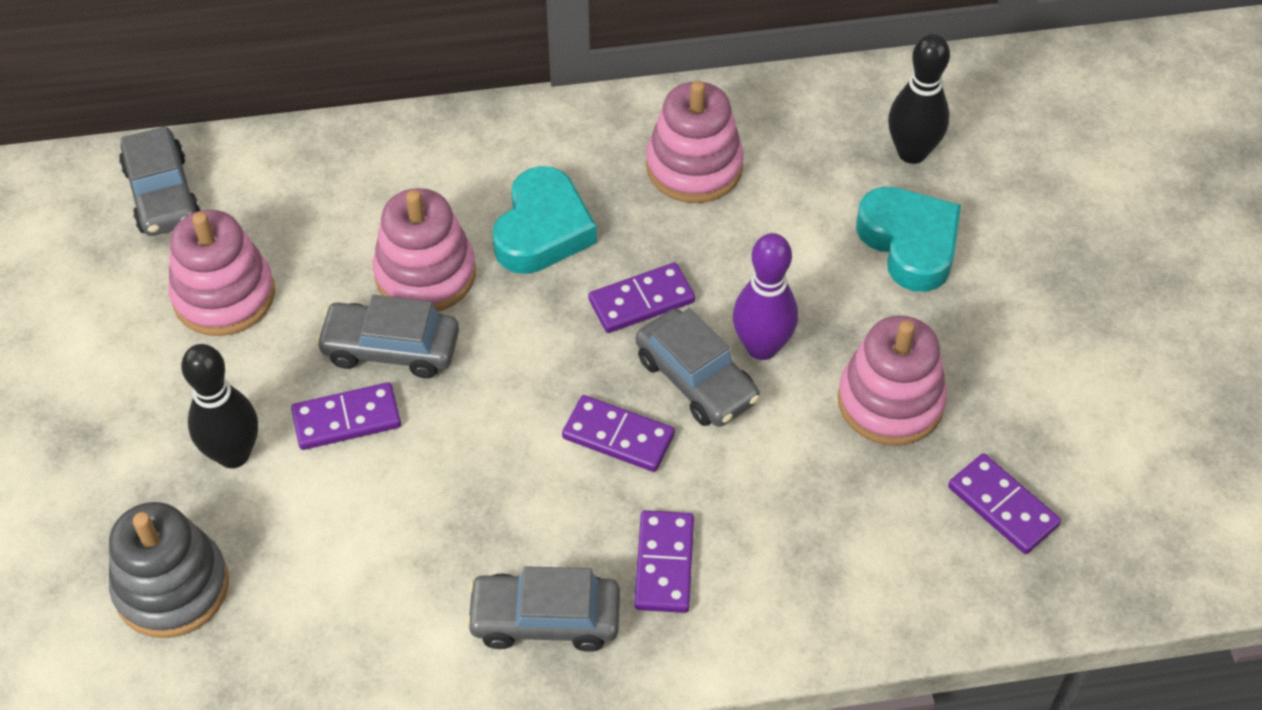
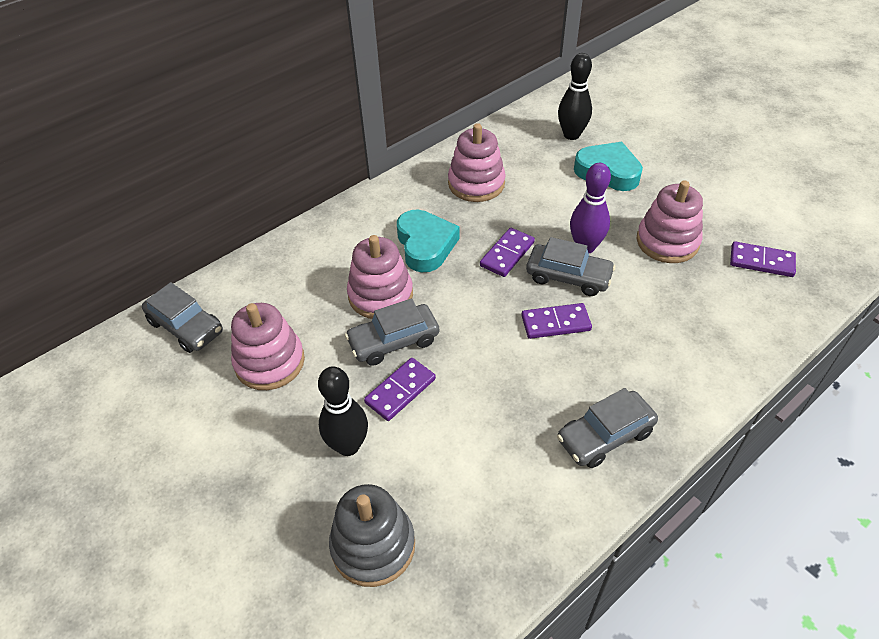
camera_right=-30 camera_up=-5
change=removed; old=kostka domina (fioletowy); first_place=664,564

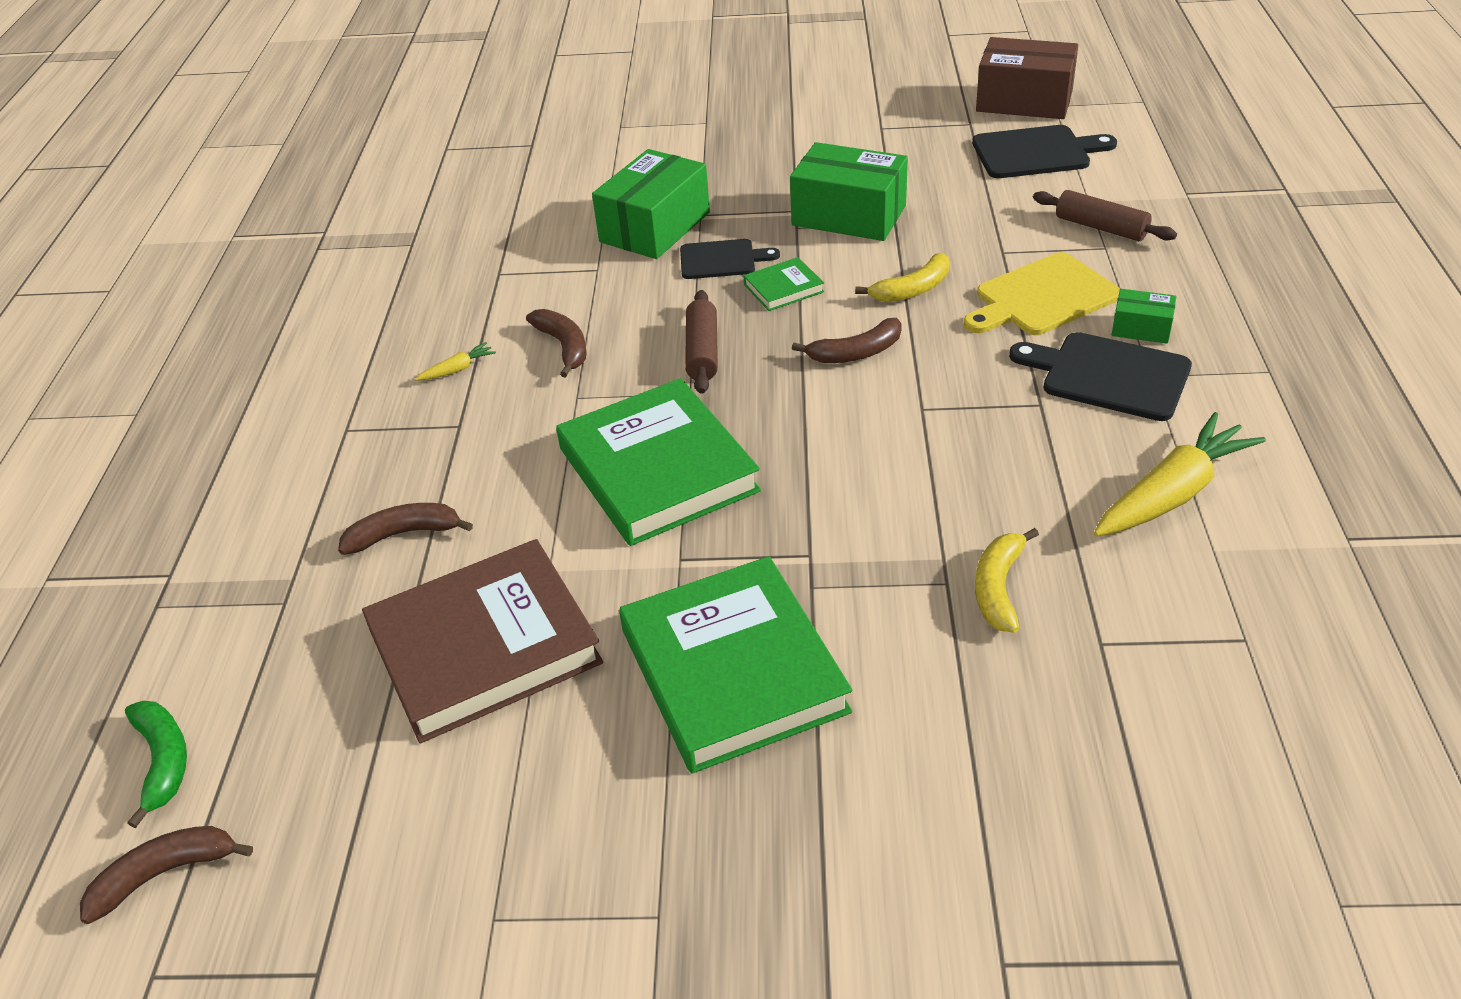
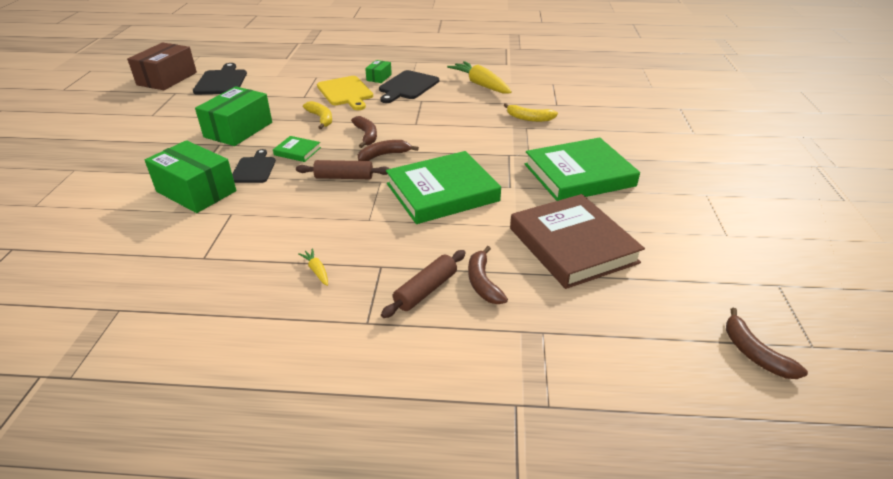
camera_right=-90 camera_up=-5
change=removed; old=banan (zielony); first_place=163,761
change=moved; old=banan (brązowy); first_place=564,346; second_place=384,155
change=moved; old=wałek do ciasta (brązowy); first_place=1101,227; second_place=426,290
change=turned; old=książka (zielony); first_place=783,288; second_place=297,151; degrees=-45

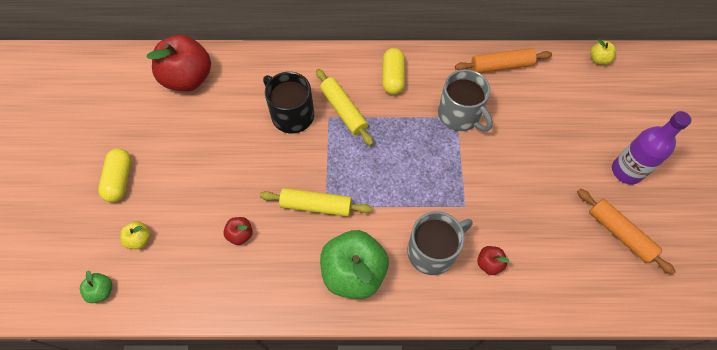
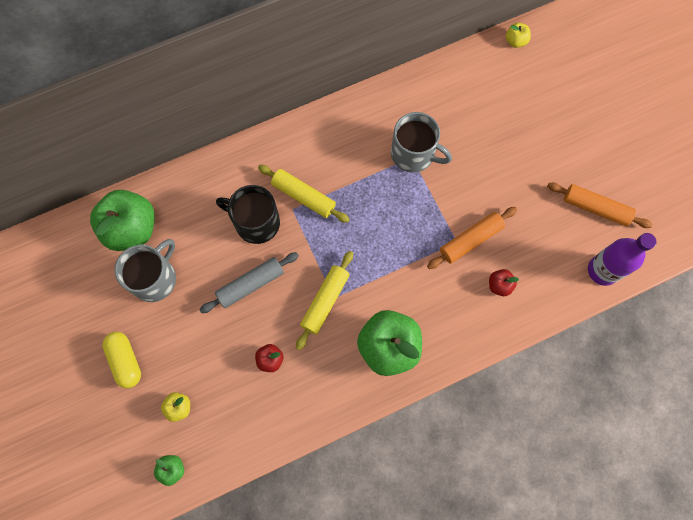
camera_right=-25 camera_up=10
change=removed; old=kapsułka (żółty); first_place=393,77
change=added; new=wałek do ciasta (szary); second_place=251,284
change=moved; old=kubek (szary); first_place=432,251; second_place=155,278
change=moved; old=wałek do ciasta (pomarańczowy); first_place=501,66; second_place=470,240
change=moved; old=butelka (fioletowy); first_place=626,171; second_place=602,270
change=recoloured; old=jabłko (czerwony); new=jabłko (zielony); first_place=188,78; second_place=132,229
change=turned; old=wałek do ciasta (żółty); first_place=316,205; second_place=325,301; degrees=-45

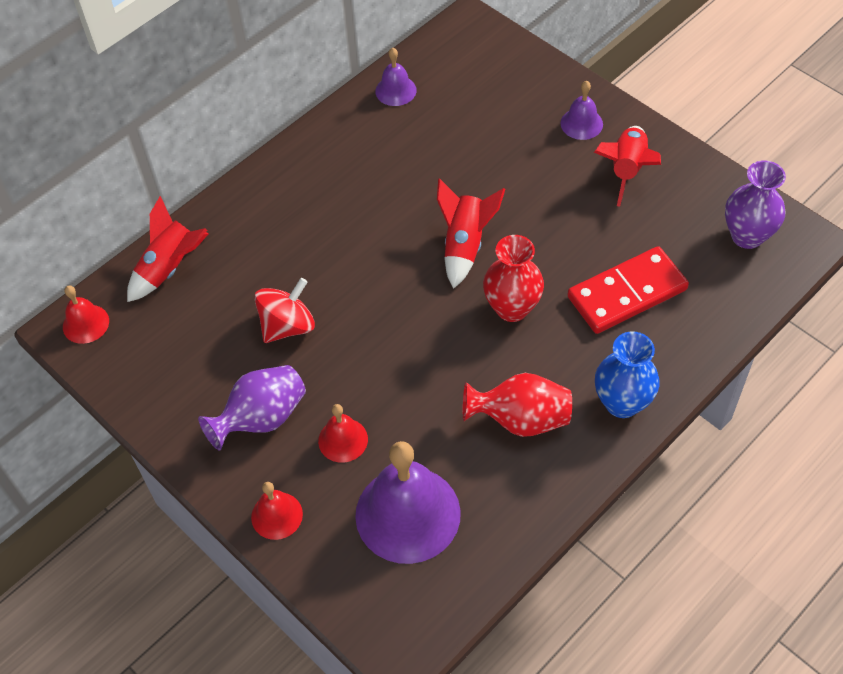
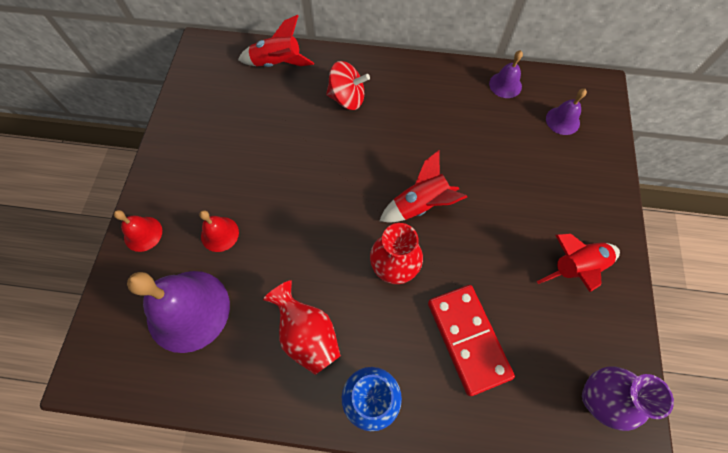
camera_right=50 camera_up=10
change=removed; old=dzwonek (czerwony); first_place=85,324
change=removed; old=wazon (fioletowy); first_place=261,418
change=moved; old=bączek (czerwony); first_place=287,326; second_place=347,98
change=moved; old=dzwonek (fioletowy); first_place=581,123; second_place=562,120
change=turned; old=kostka domina (czerwony); first_place=627,293; second_place=468,339; degrees=45

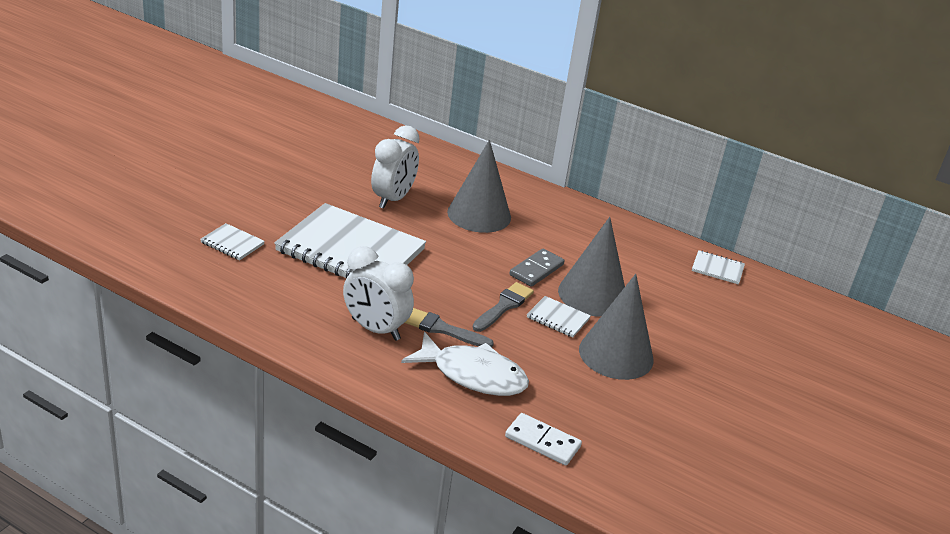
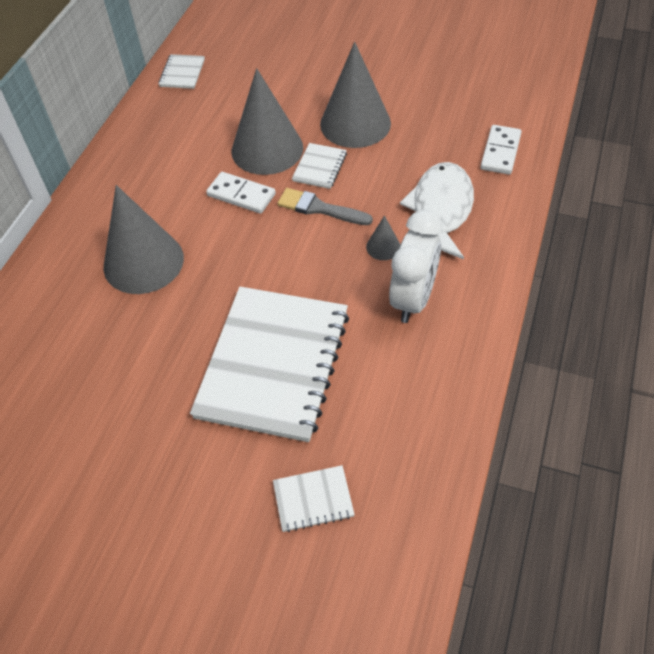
camera_right=-95 camera_up=20
change=removed; old=budzik (biały); first_place=393,199
change=replaced; old=pędzel (szary); new=stożek (szary); first_place=442,329; second_place=383,247
change=recoloured; old=kostka domina (szary); new=kostka domina (biały); first_place=536,270; second_place=241,195
change=turned; old=zeszyt (biały); first_place=232,243; second_place=313,499; degrees=60

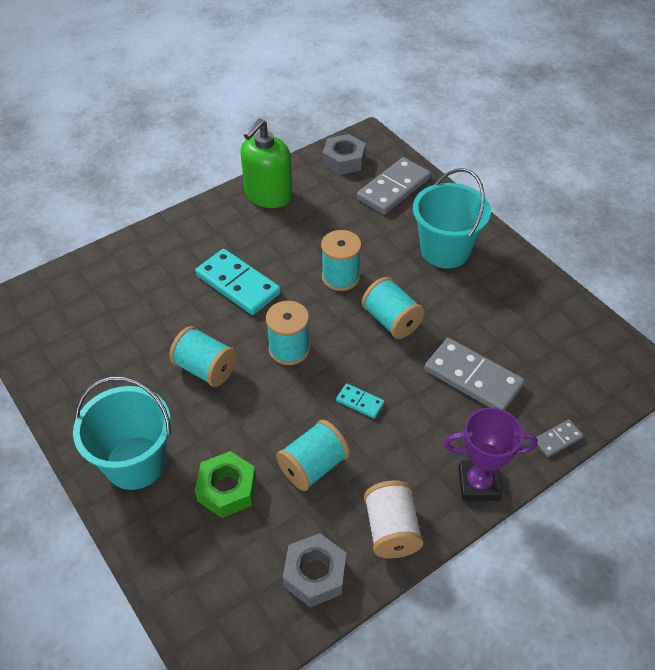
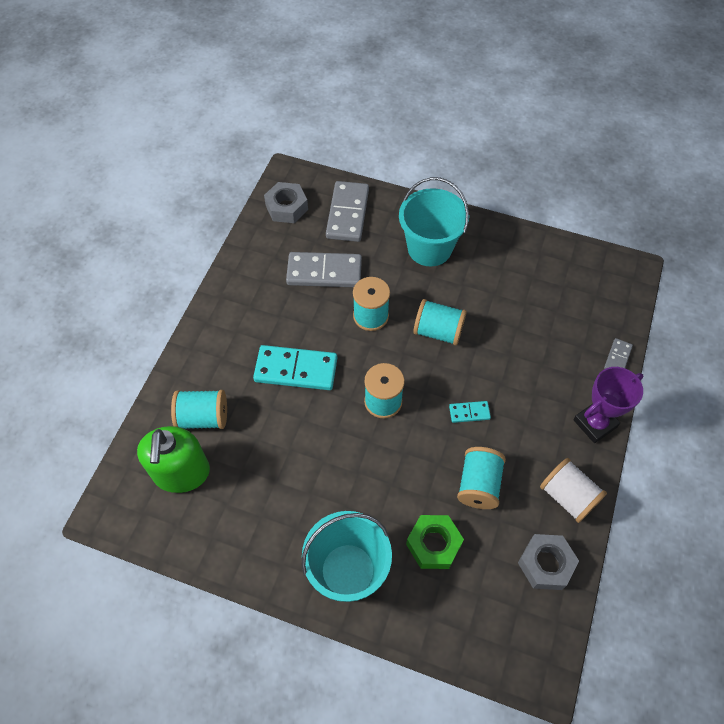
camera_right=-35 camera_up=10
change=moved; old=szpulka (turkusowy); first_place=205,369; second_place=203,417
change=moved; old=dozownik mydła (zielony); first_place=268,195; second_place=181,472
change=moved; old=kostka domina (szary); first_place=473,378; second_place=324,272

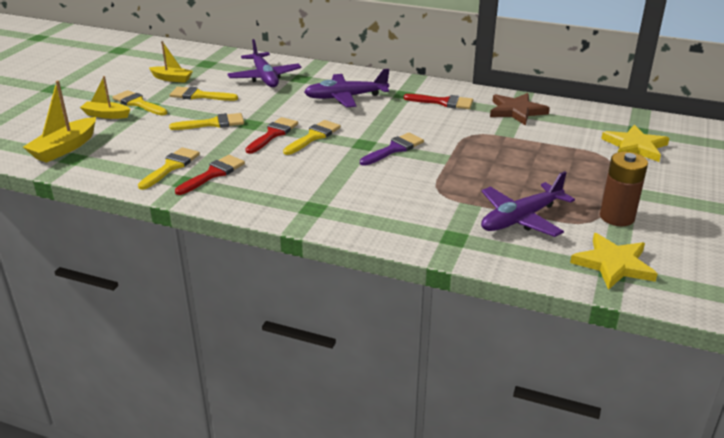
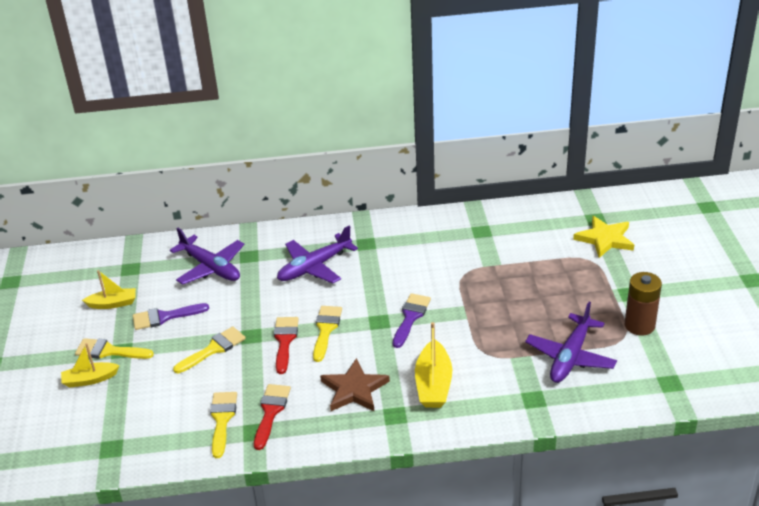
camera_right=-25 camera_up=5
change=removed; old=pędzel (czerwony); first_place=443,102
change=removed; old=gwiazda (żółty); first_place=613,264
change=moved; old=łódka (żółty); first_place=65,148; second_place=433,384
change=moved; old=gwiazda (brązowy); first_place=516,111; second_place=354,389
change=recoloured; old=pędzel (żółty); new=pędzel (fioletowy); first_place=199,95; second_place=164,317

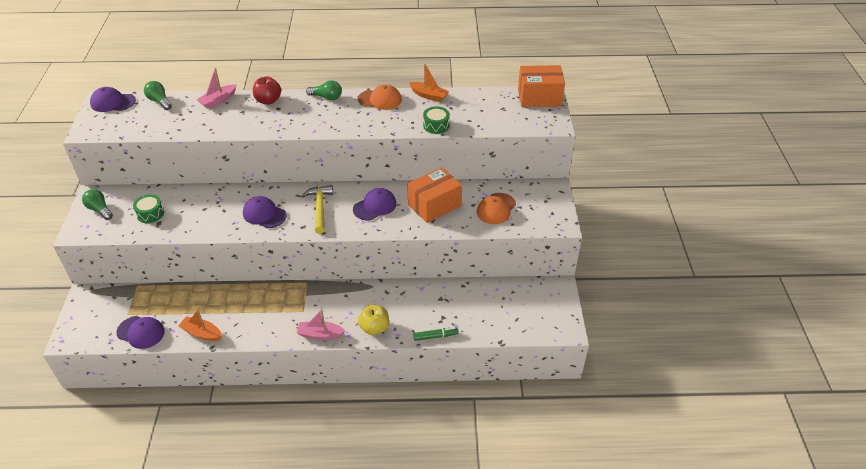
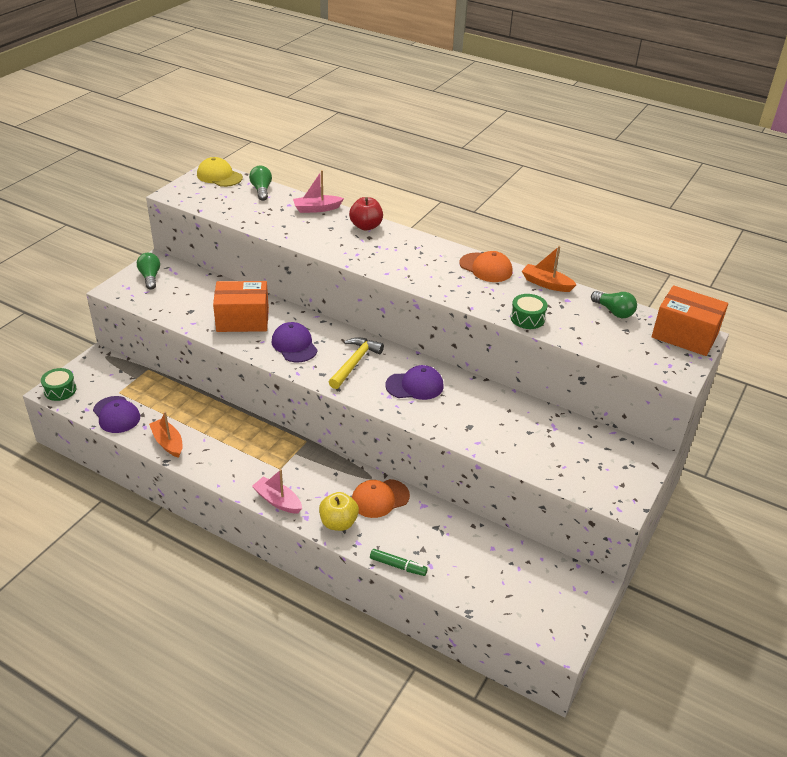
camera_right=30 camera_up=-5
change=moved; old=bęben (zielony); first_place=150,213; second_place=60,390
change=moved; old=żarówka (zielony); first_place=326,97; second_place=613,312
change=moved; old=pudełko (pomarańczowy); first_place=434,205; second_place=242,320
change=moved; old=czapka (pomarańczowy); first_place=496,209; second_place=380,498
change=recoloured; old=czapka (fioletowy); new=czapka (żółty); first_place=112,102; second_place=219,176
change=turned; old=łódka (pomarańczowy); first_place=429,95; second_place=546,284; degrees=150

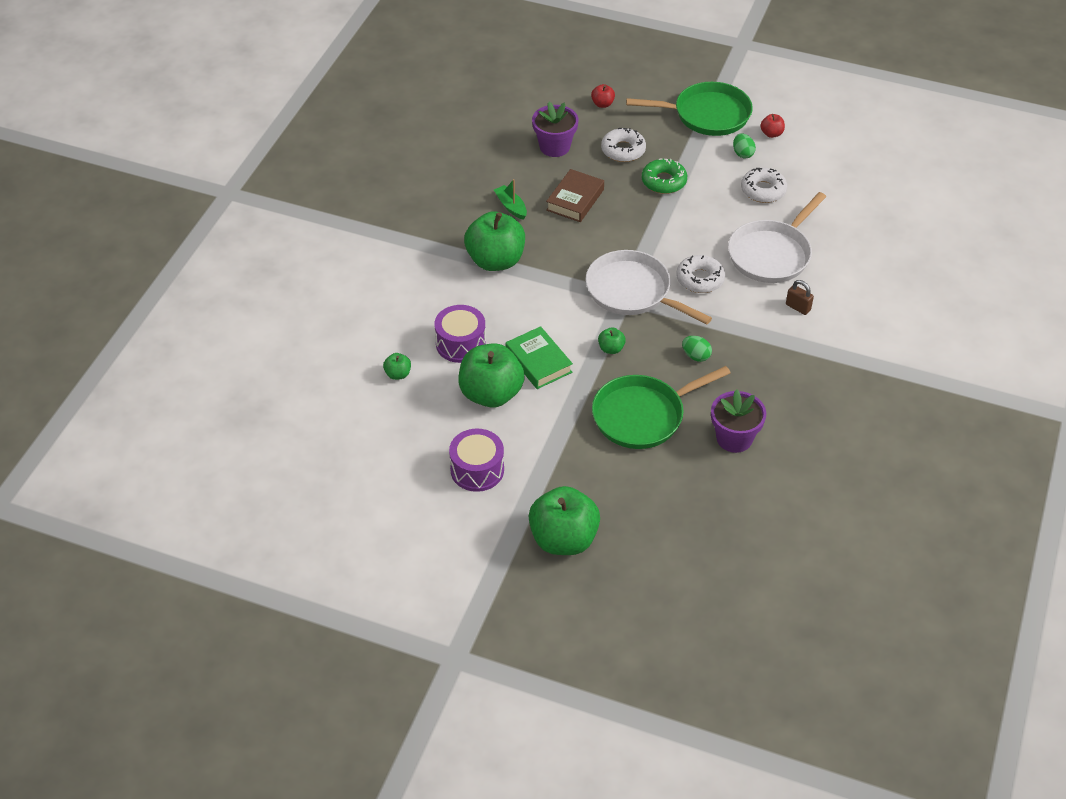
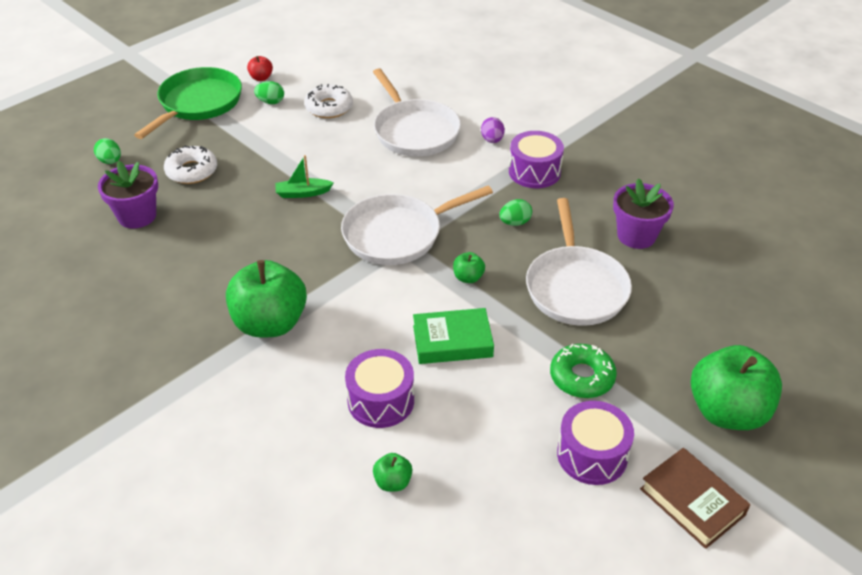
camera_right=-65 camera_up=-5
change=removed; old=jabłko (zielony); first_place=491,394
change=removed; old=donut (biały); first_place=700,279
change=added; new=bęben (fioletowy); second_place=534,172
change=moved; old=łódka (zielony); first_place=511,206; second_place=303,193
change=moved; old=książka (brązowy); first_place=575,200; second_place=692,502
change=moved; old=donut (zielony); first_place=664,181; second_place=582,377
change=replaced; old=jabłko (czerwony); new=jajko (zielony); first_place=602,104; second_place=110,161
change=replaced; old=kłódka (brązowy); new=jajko (fioletowy); first_place=798,307; second_place=492,140
change=recoloured; old=patelnia (zielony); new=patelnia (biały); first_place=643,415; second_place=575,287

